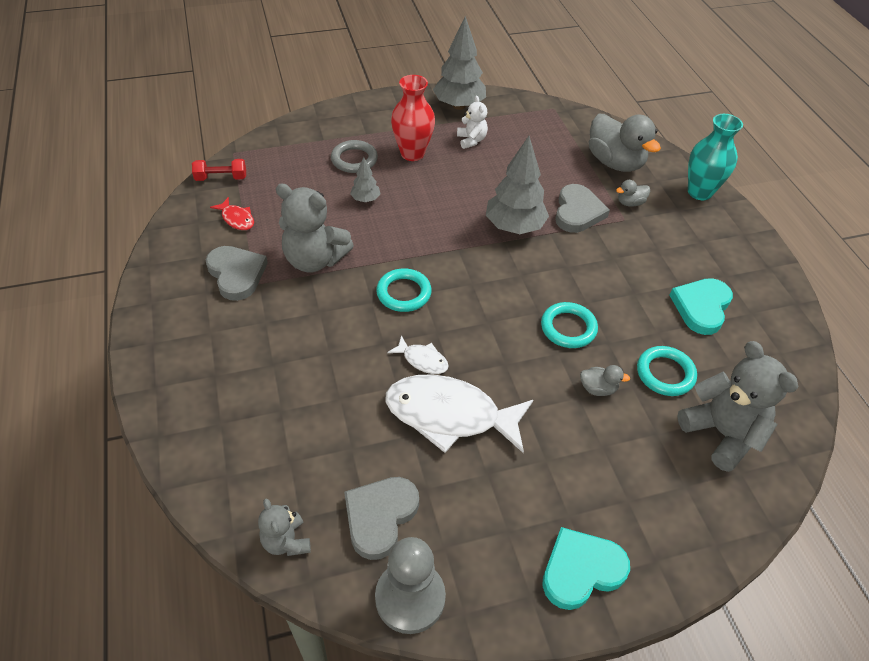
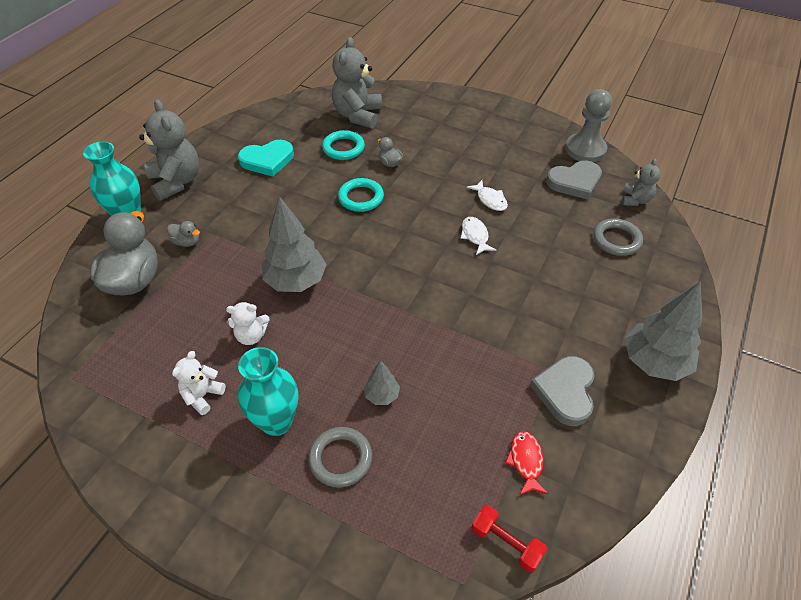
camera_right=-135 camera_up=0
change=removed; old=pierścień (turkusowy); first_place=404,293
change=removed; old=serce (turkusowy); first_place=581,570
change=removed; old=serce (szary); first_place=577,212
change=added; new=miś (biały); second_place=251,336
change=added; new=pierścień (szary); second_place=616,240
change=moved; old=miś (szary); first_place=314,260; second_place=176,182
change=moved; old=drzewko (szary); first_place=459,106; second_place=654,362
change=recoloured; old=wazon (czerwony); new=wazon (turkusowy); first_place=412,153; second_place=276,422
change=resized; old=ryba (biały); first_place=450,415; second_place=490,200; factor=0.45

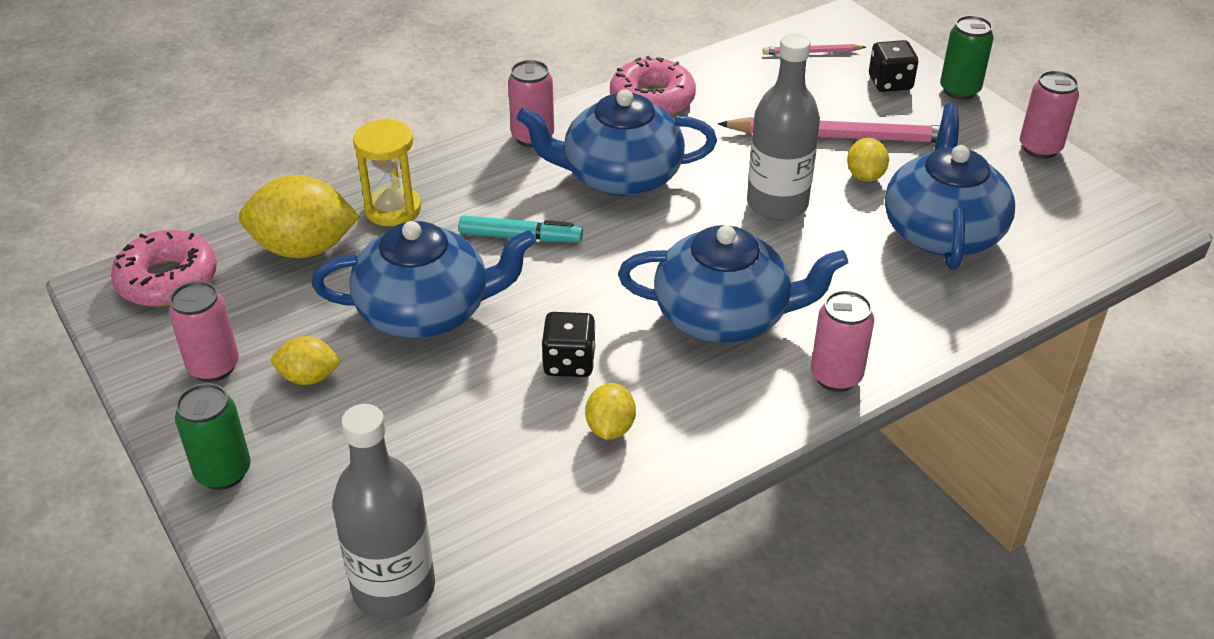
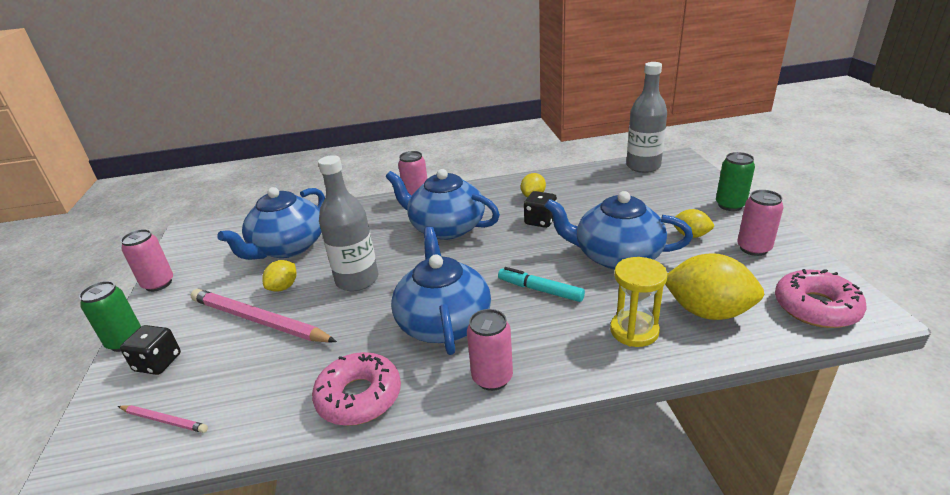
camera_right=-155 camera_up=-10
change=turned; old=imbryk (niebieski); first_place=619,177; second_place=444,322; degrees=-120

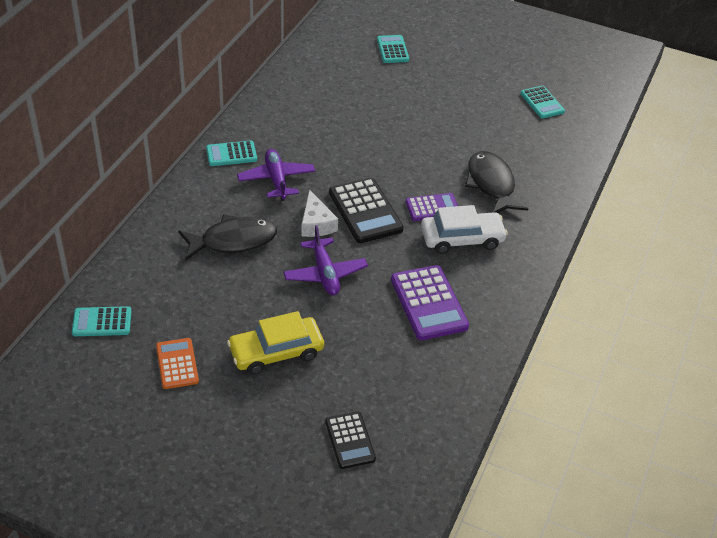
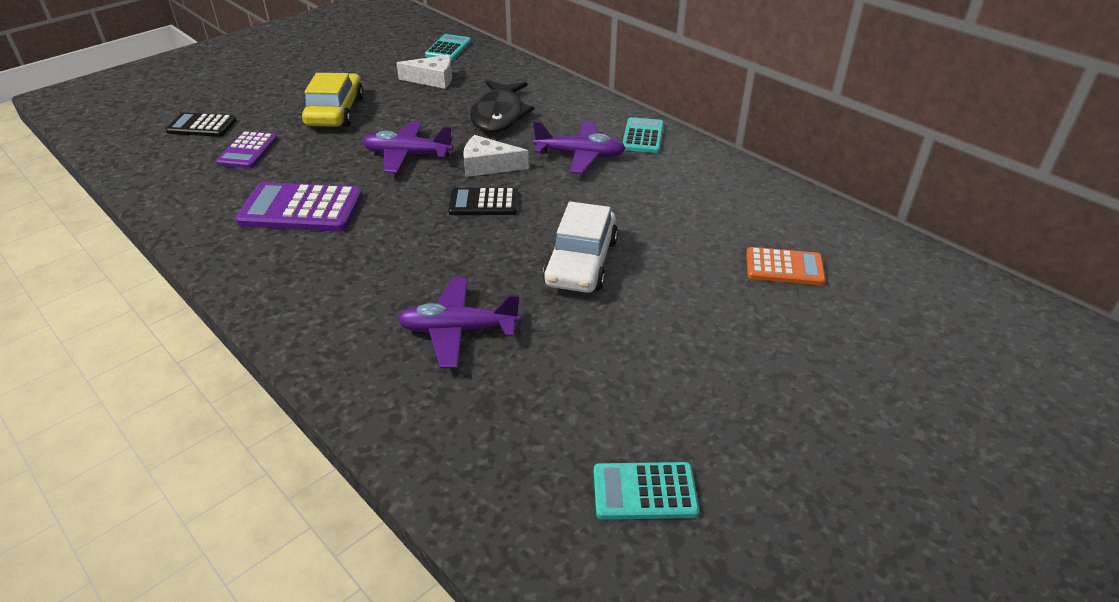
camera_right=115 camera_up=-5
change=removed; old=kalkulator (turkusowy); first_place=392,50
change=added; new=ser (biały); second_place=433,79
change=moved; old=kalkulator (pomarańczowy); first_place=177,364; second_place=784,267
change=moved; old=kalkulator (fioletowy); first_place=432,208; second_place=248,151
change=moved; old=samochód (biały); first_place=462,239; second_place=581,262
change=replaced; old=ryba (czarny); new=samolot (fioletowy); first_place=491,184; second_place=458,330
change=resized; old=kalkulator (czarny); first_place=365,211; second_place=484,203; factor=0.62

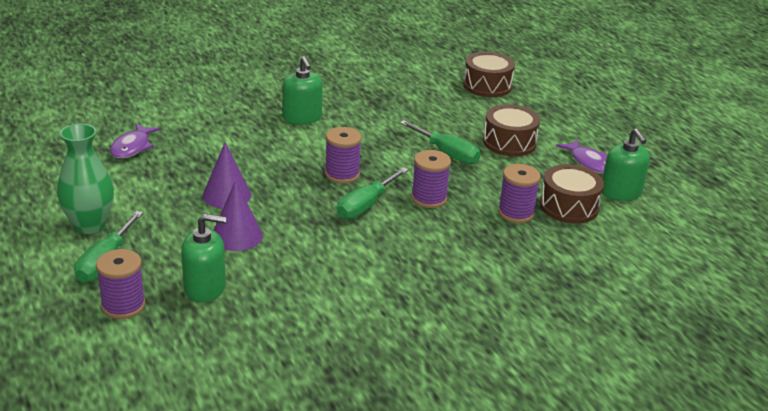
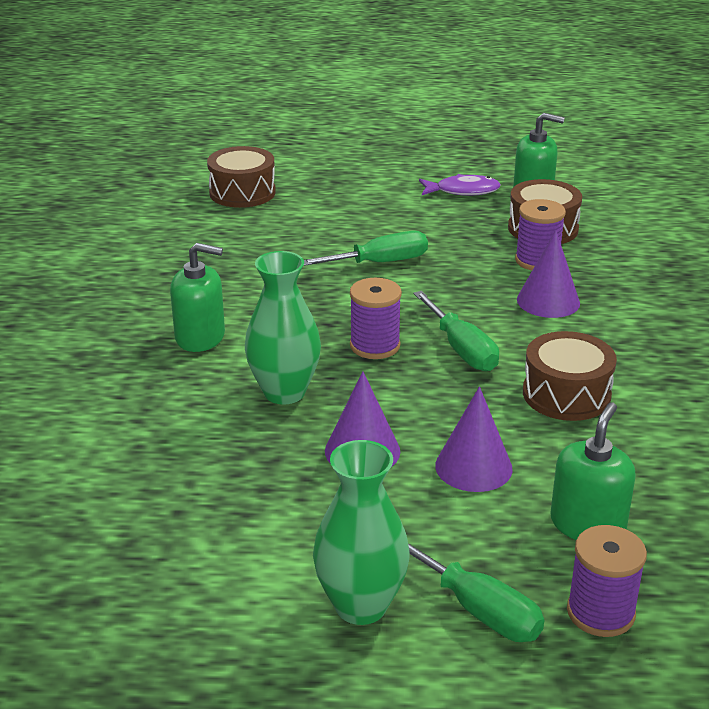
camera_right=-60 camera_up=0
change=removed; old=ryba (fioletowy); first_place=132,147
change=removed; old=szpulka (fioletowy); first_place=429,198
change=added; new=wazon (zielony); second_place=284,392
change=added; new=stożek (fioletowy); second_place=548,301
change=moved; old=bęben (brązowy); first_place=509,142; second_place=566,394

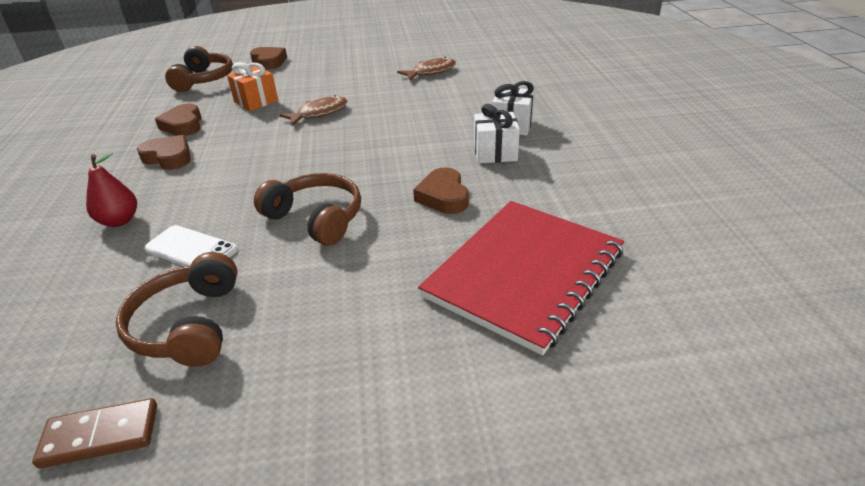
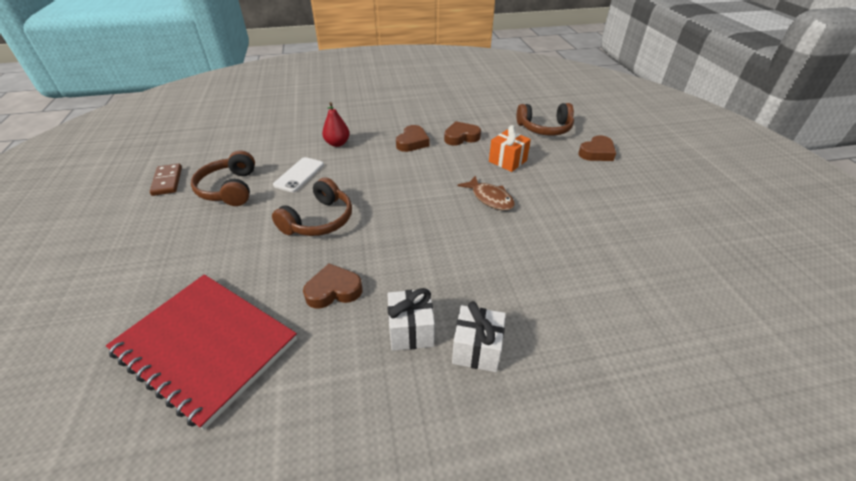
camera_right=85 camera_up=5
change=removed; old=ryba (brązowy); first_place=431,72
change=turned; old=słuchawki (brązowy); first_place=188,325; second_place=229,189; degrees=-90

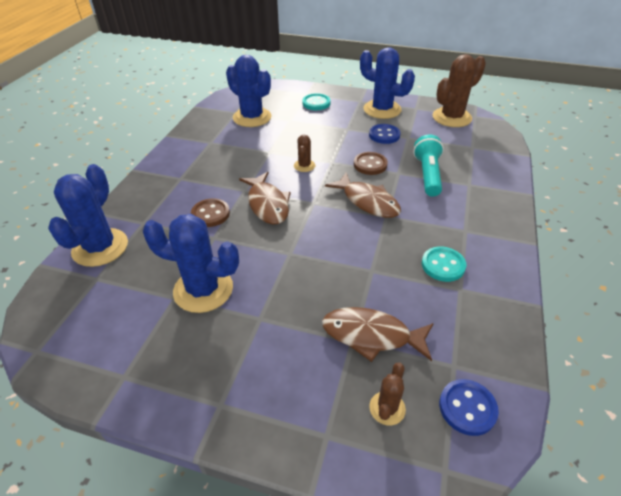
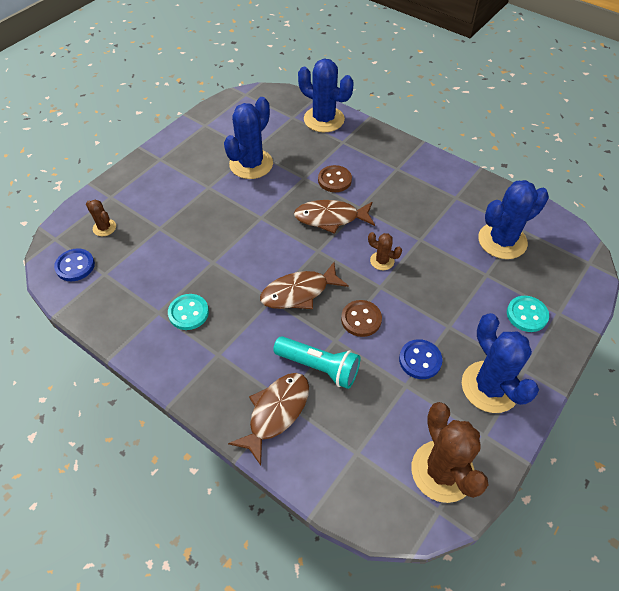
camera_right=110 camera_up=10
change=moved; old=ryba (brązowy); first_place=371,335; second_place=276,412
change=turned; old=kaktus (niebieski); first_place=382,109; second_place=490,387; degrees=-75

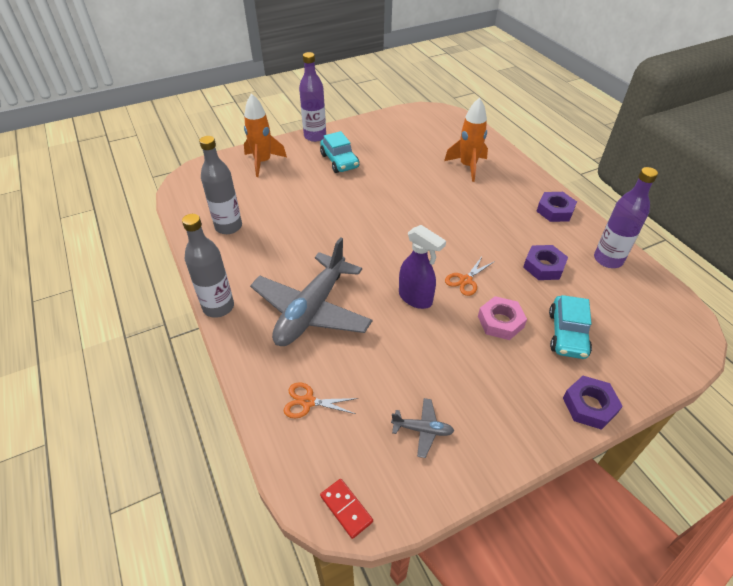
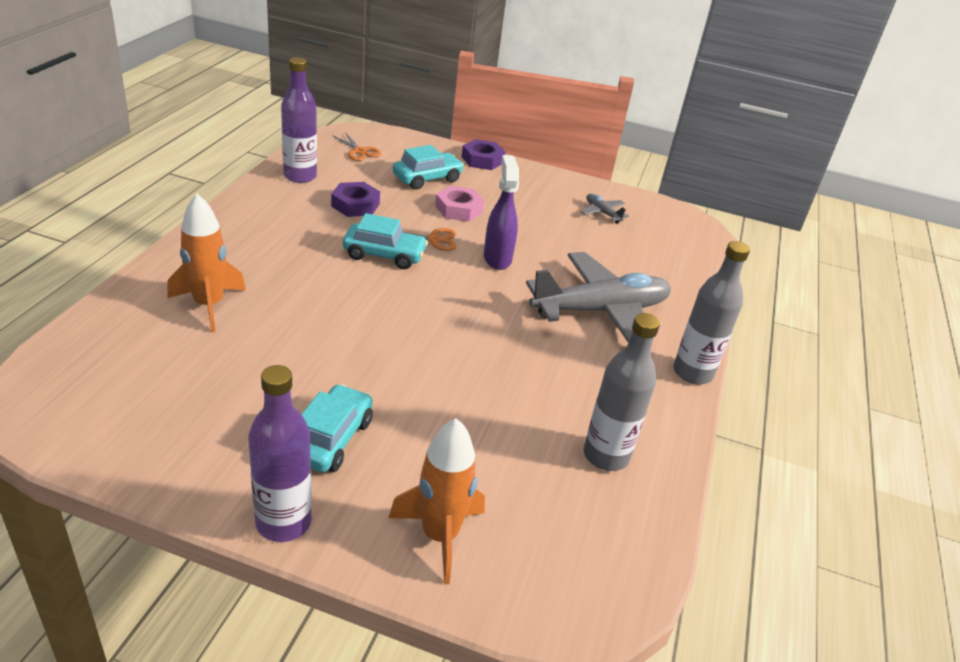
camera_right=-140 camera_up=-10
change=removed; old=kostka domina (czerwony); first_place=346,508
change=removed; old=nakrętka (fioletowy); first_place=555,210
change=added; new=samochód (turkusowy); second_place=384,255
change=moved; old=nożyczki (pomarańczowy); first_place=308,402; second_place=359,151

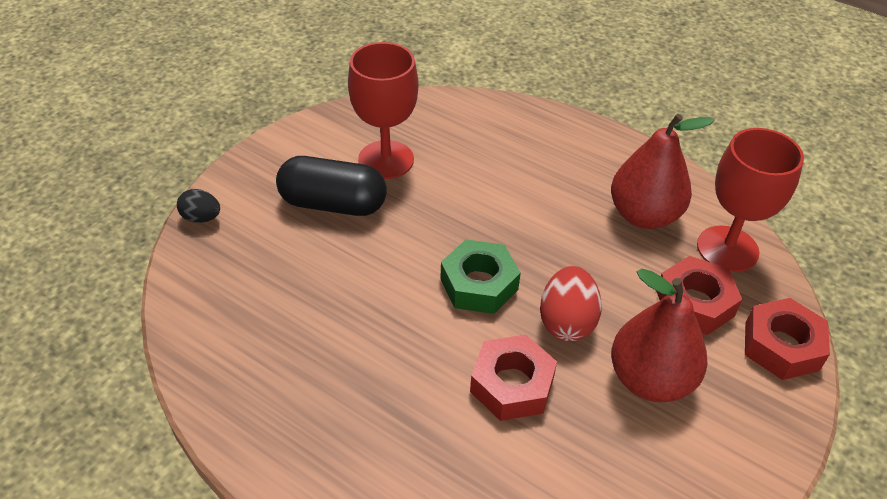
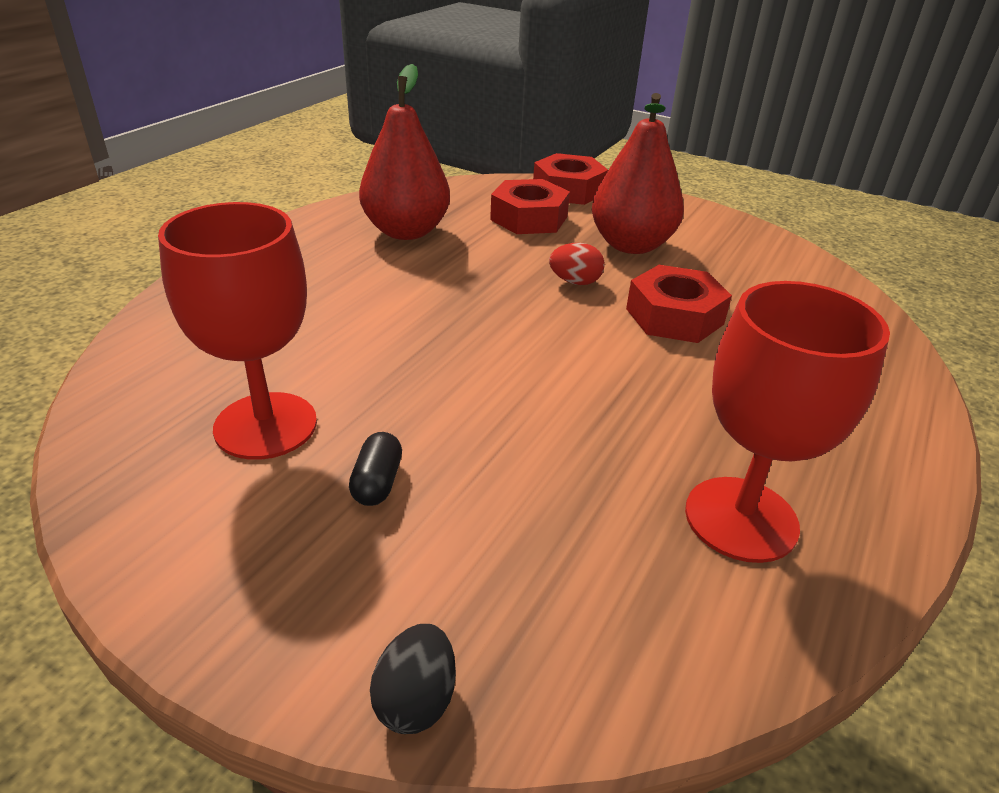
camera_right=-95 camera_up=-10
change=removed; old=nakrętka (zielony); first_place=479,284
change=moved; old=kielich (czerwony); first_place=727,249; second_place=741,519
change=resized; old=kapsułka (czarny); first_place=333,204; second_place=377,482; factor=0.43
change=resized; old=jajko (czerwony); first_place=567,322; second_place=575,282; factor=0.62

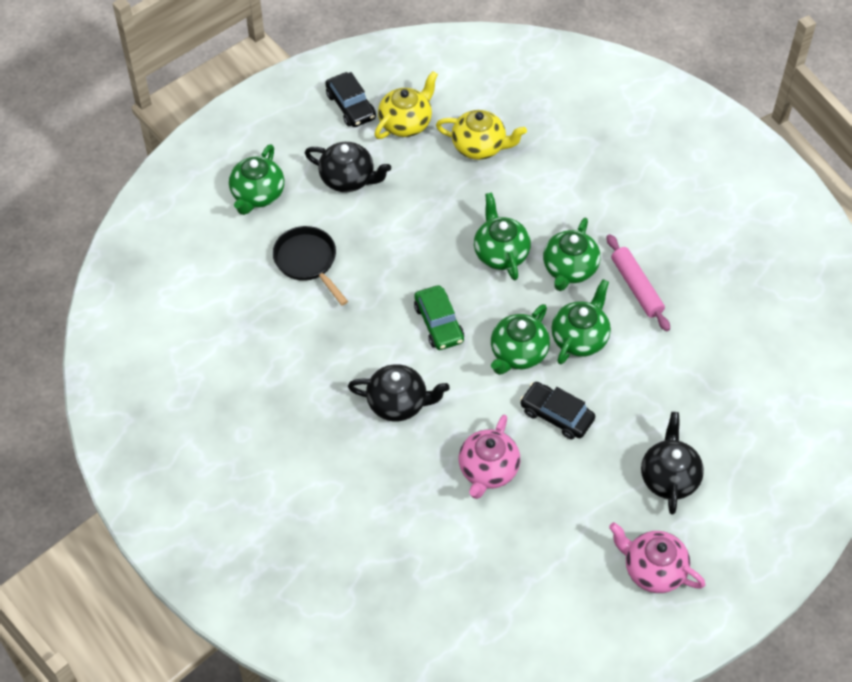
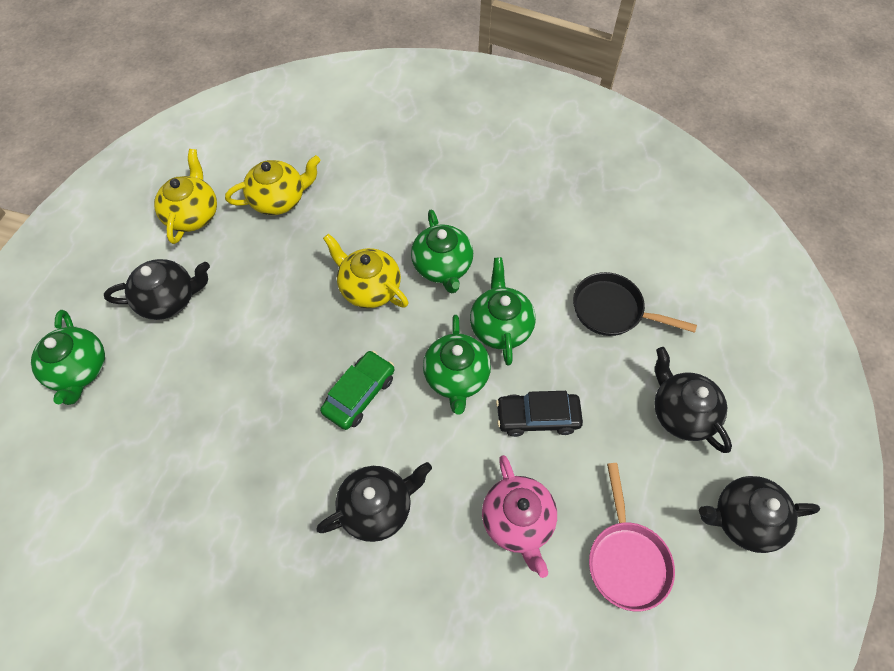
camera_right=-35 camera_up=5
change=removed; old=samochód (czarny); first_place=351,106
change=removed; old=wałek do ciasta (różowy); first_place=636,287
change=added; new=patelnia (różowy); second_place=626,559
change=moved; old=patelnia (czarny); first_place=308,262; second_place=612,310
change=recoloured; old=imbryk (zielony); new=imbryk (żółty); first_place=500,253; second_place=369,288
change=recoloured; old=imbryk (różowy); new=imbryk (czarny); first_place=653,570; second_place=744,519
change=turned; old=samochód (zielony); first_place=439,323; second_place=359,394; degrees=-90

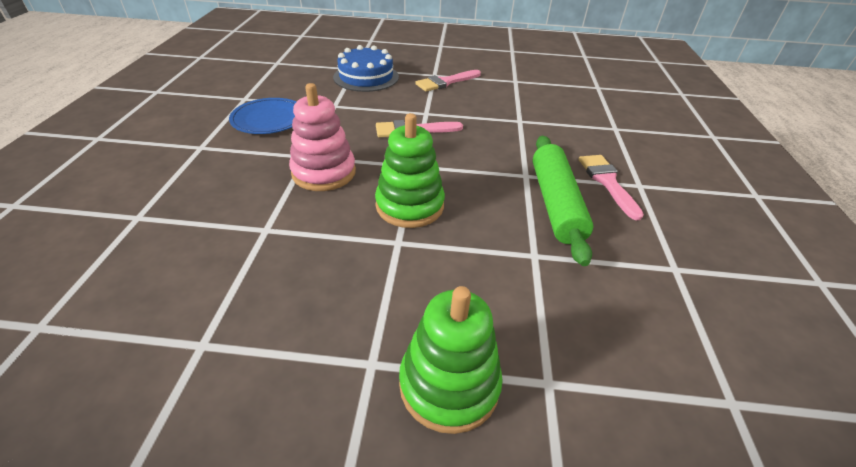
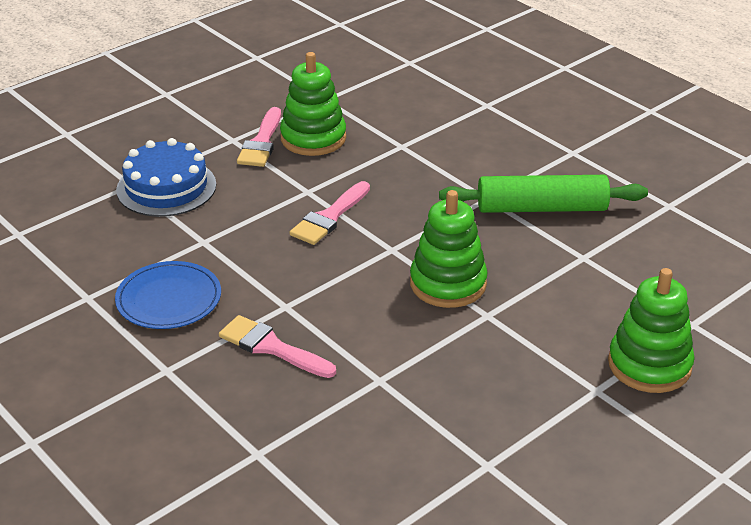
camera_right=-45 camera_up=-5
change=removed; old=zabawka nakładanka (różowy); first_place=324,172
change=added; new=zabawka nakładanka (zielony); second_place=313,138
change=moved; old=pędzel (różowy); first_place=607,182; second_place=271,347
change=turned; old=wałek do ciasta (zielony); first_place=556,203; second_place=541,208; degrees=-45

